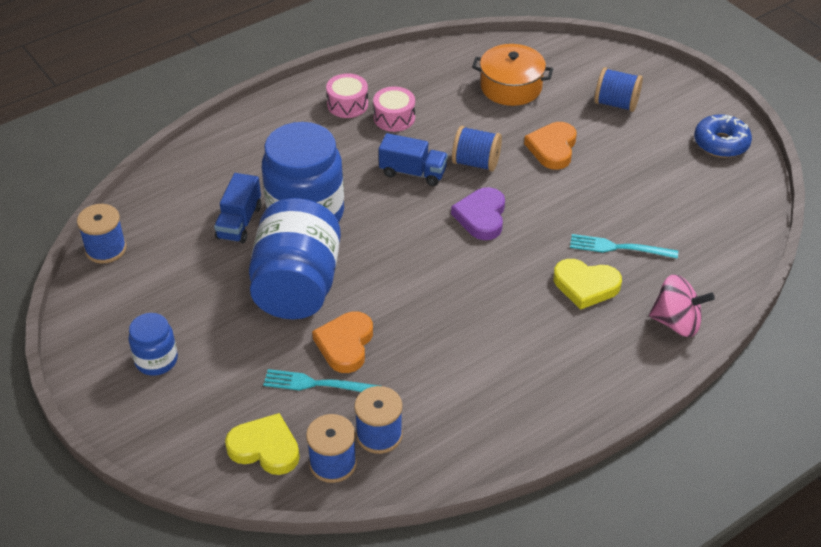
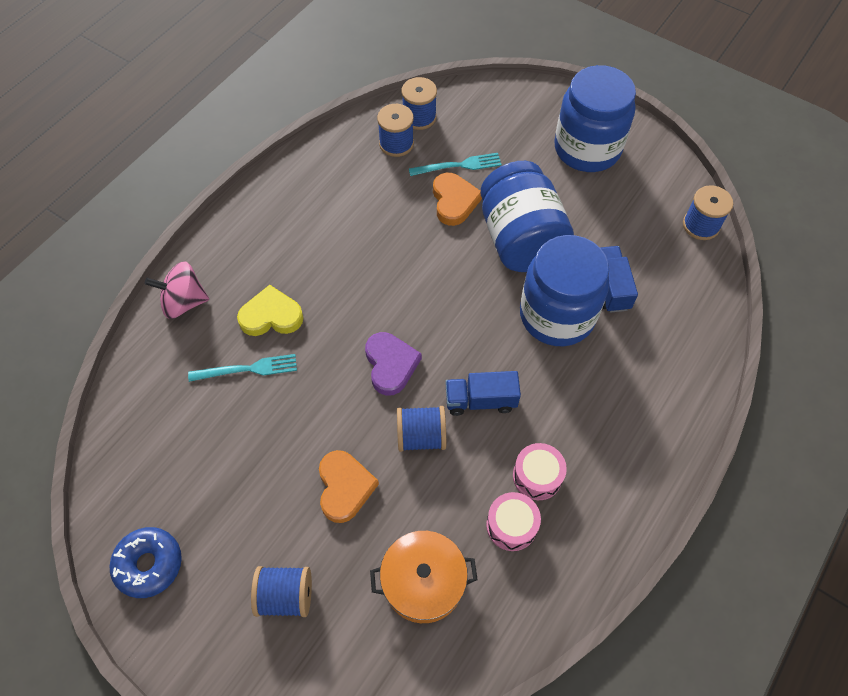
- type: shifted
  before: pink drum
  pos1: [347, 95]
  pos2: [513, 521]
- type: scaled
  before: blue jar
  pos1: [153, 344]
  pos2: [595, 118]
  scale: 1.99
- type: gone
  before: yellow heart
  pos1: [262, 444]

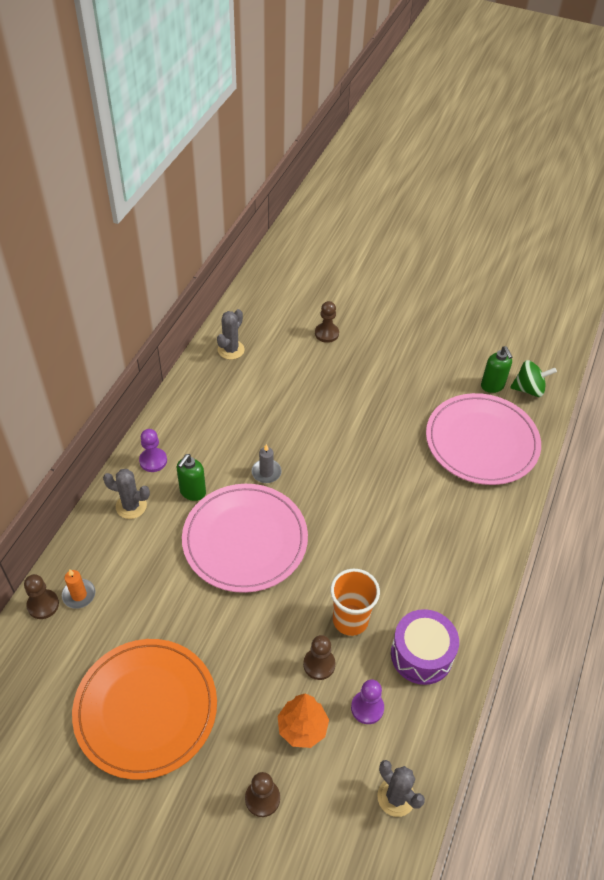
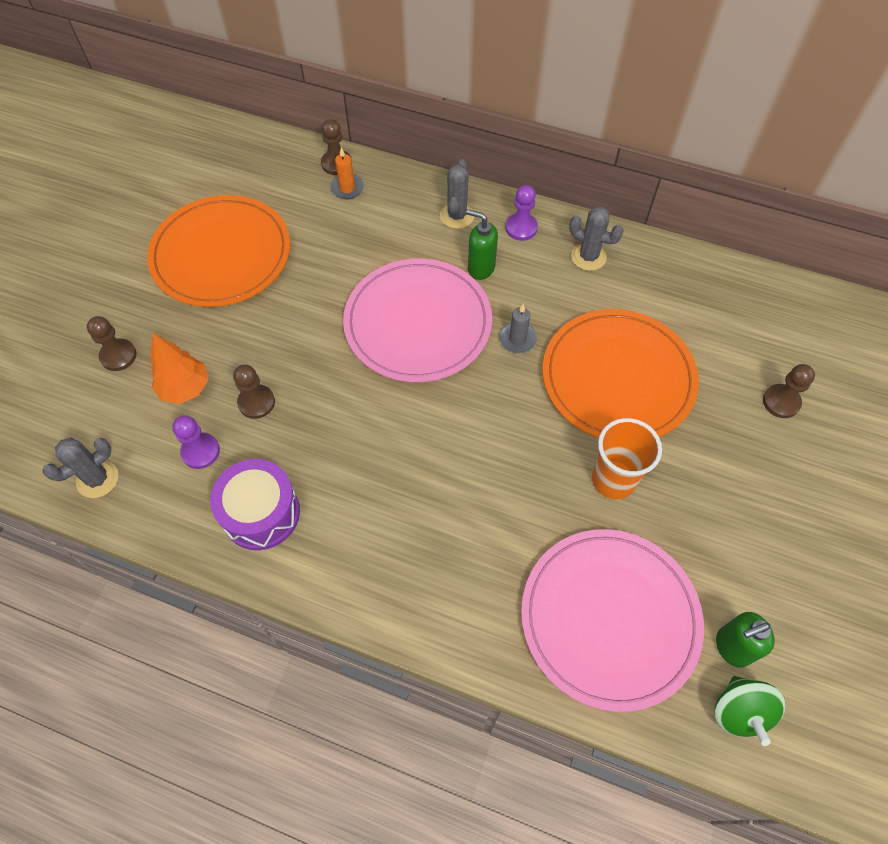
- type: shifted
  before: grey cactus
  pos1: [231, 334]
  pos2: [596, 238]
- type: shifted
  before: orange cup
  pos1: [355, 602]
  pos2: [627, 458]
- type: new
  after: orange plate
  pos2: [620, 373]

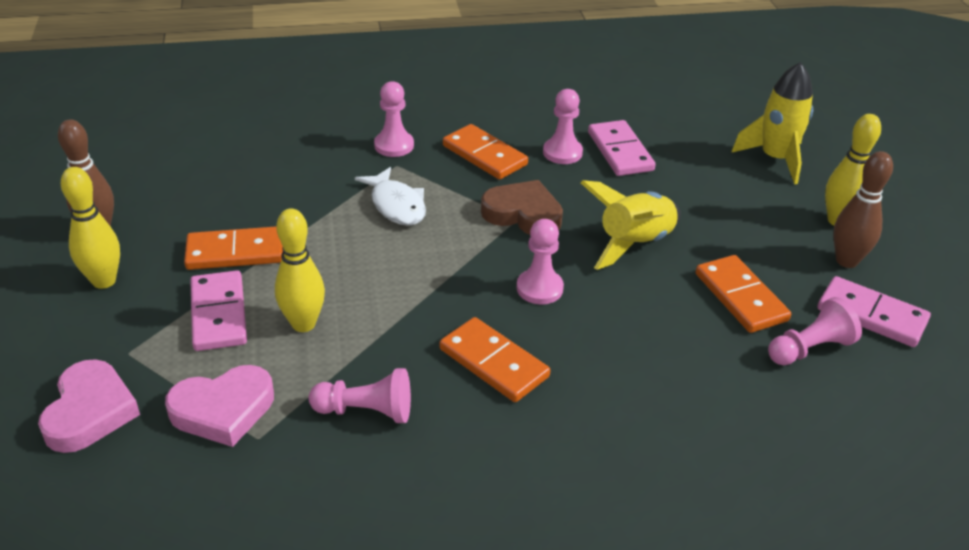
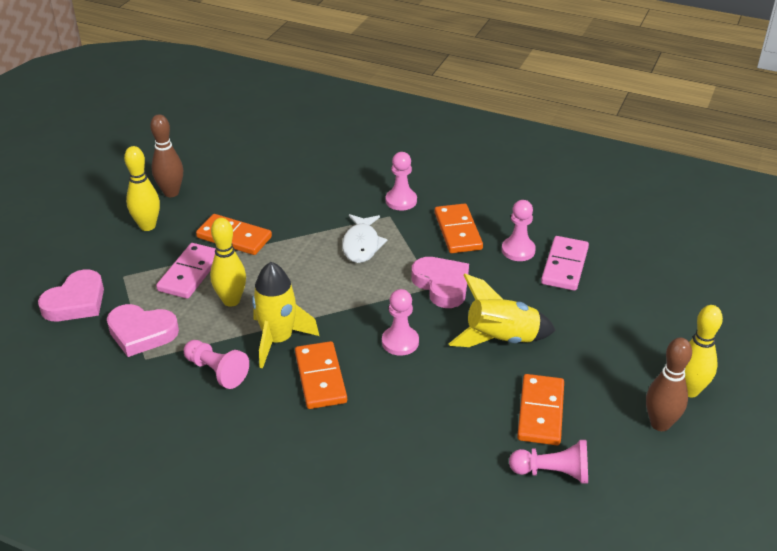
- type: shifted
  before: yellow rocket
  pos1: [772, 123]
  pos2: [285, 315]
- type: repainted
  before: brown heart
  after: pink heart
  pos1: [522, 207]
  pos2: [440, 282]
- type: gone
  before: pink domino
  pos1: [874, 311]

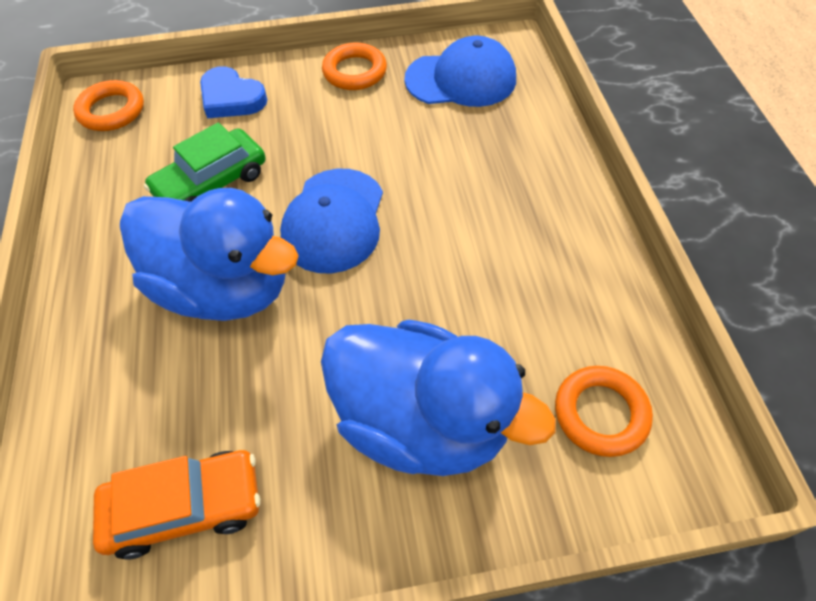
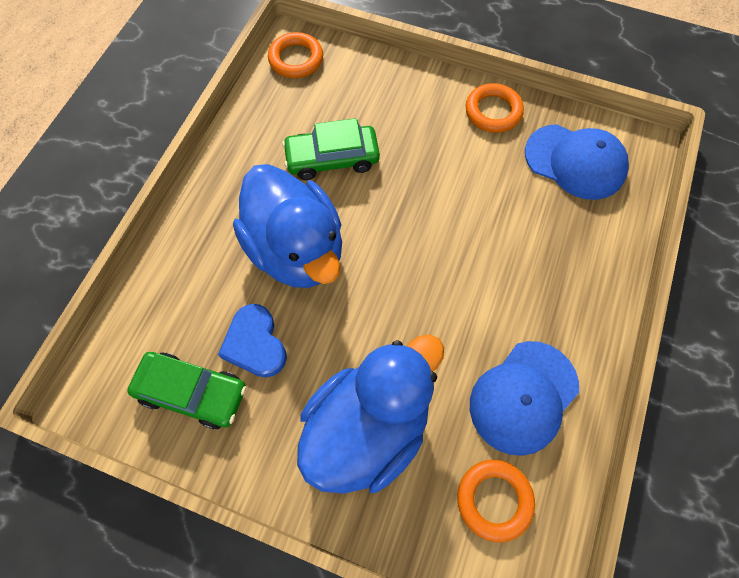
- type: shifted
  before: blue heart
  pos1: [234, 92]
  pos2: [252, 340]
- type: shifted
  before: blue cap
  pos1: [331, 221]
  pos2: [524, 398]
- type: rotated
  before: blue duck
  pos1: [438, 398]
  pos2: [370, 414]
  turn: -105
- type: repainted
  before: orange car
  after: green car
  pos1: [176, 505]
  pos2: [186, 390]

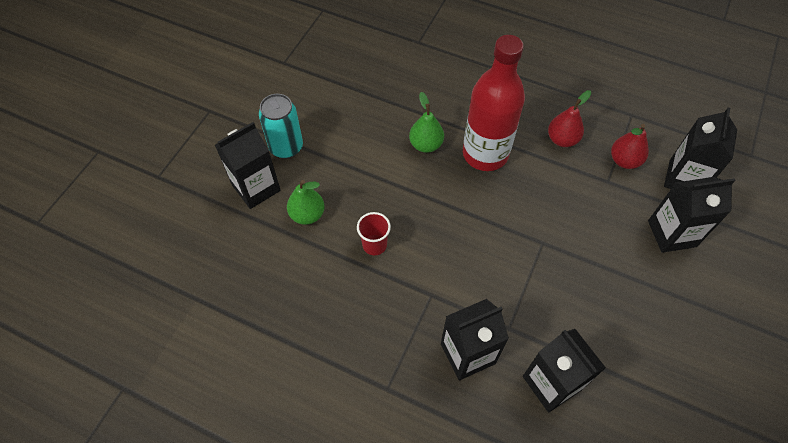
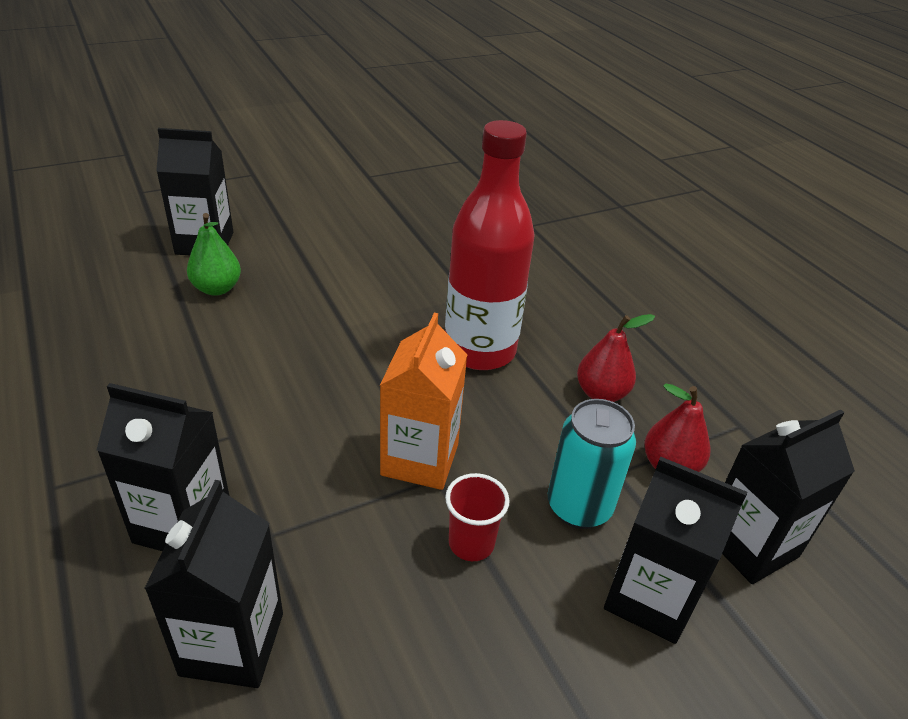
- type: gone
  before: green pear
  pos1: [426, 122]
- type: shifted
  before: turquoise can
  pos1: [281, 126]
  pos2: [592, 464]
- type: shifted
  before: red cup
  pos1: [374, 233]
  pos2: [477, 517]
- type: new
  after: orange carton
  pos2: [423, 401]

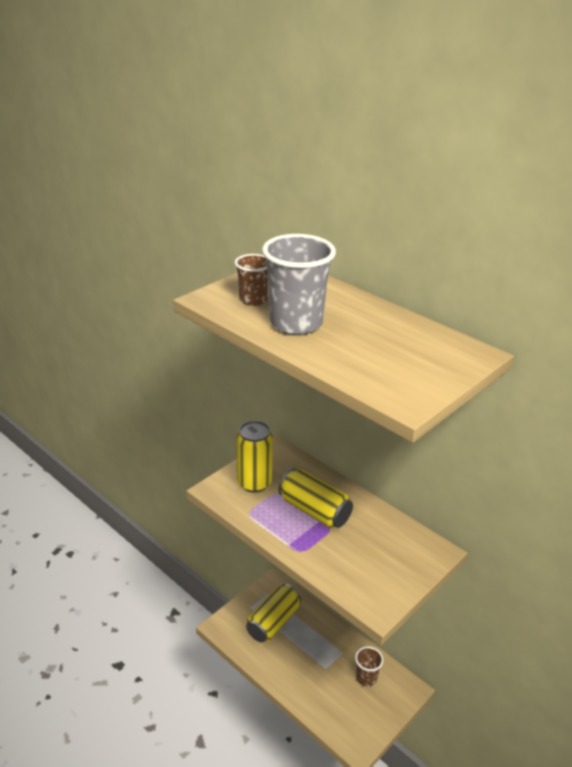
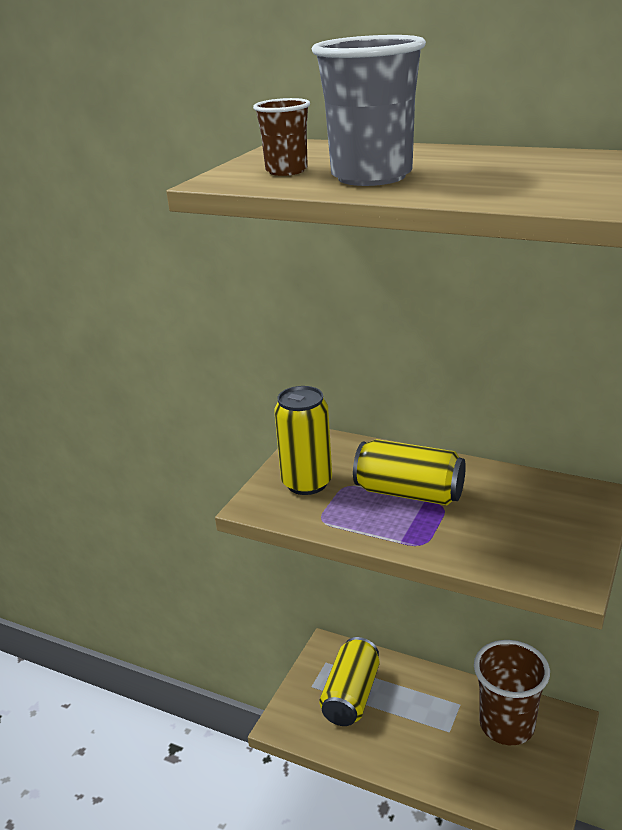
- type: scaled
  before: brown cup
  pos1: [369, 666]
  pos2: [512, 692]
  scale: 1.82

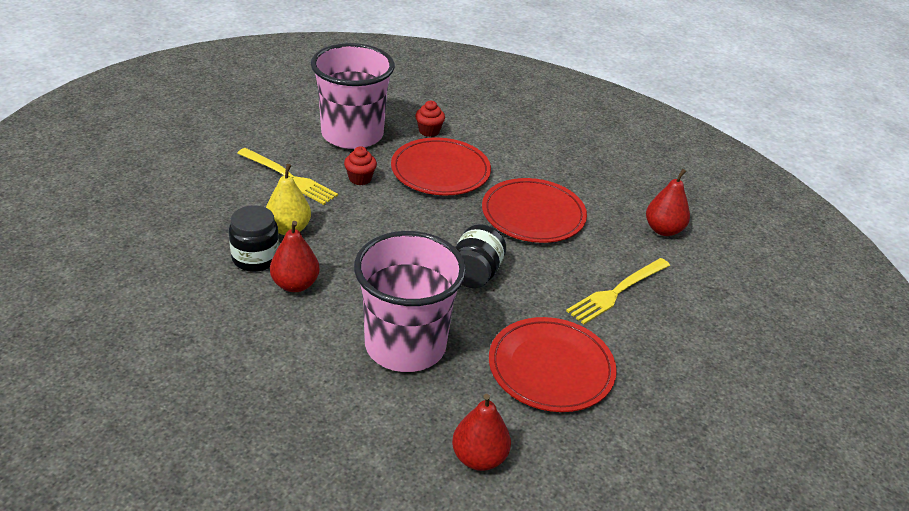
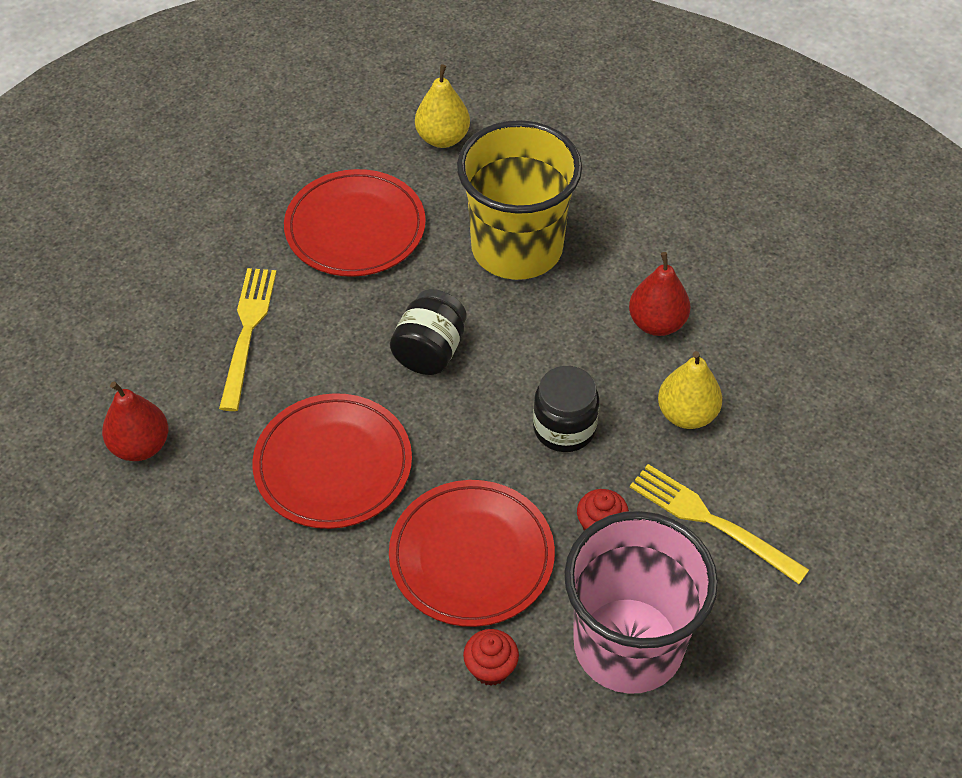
- type: shifted
  before: black jar
  pos1: [254, 238]
  pos2: [566, 409]
- type: repainted
  before: pink cup
  after: yellow cup
  pos1: [410, 301]
  pos2: [519, 200]
- type: rotated
  before: yellow fork
  pos1: [618, 291]
  pos2: [248, 339]
  turn: -45
- type: repainted
  before: red pear
  after: yellow pear
  pos1: [481, 432]
  pos2: [442, 106]

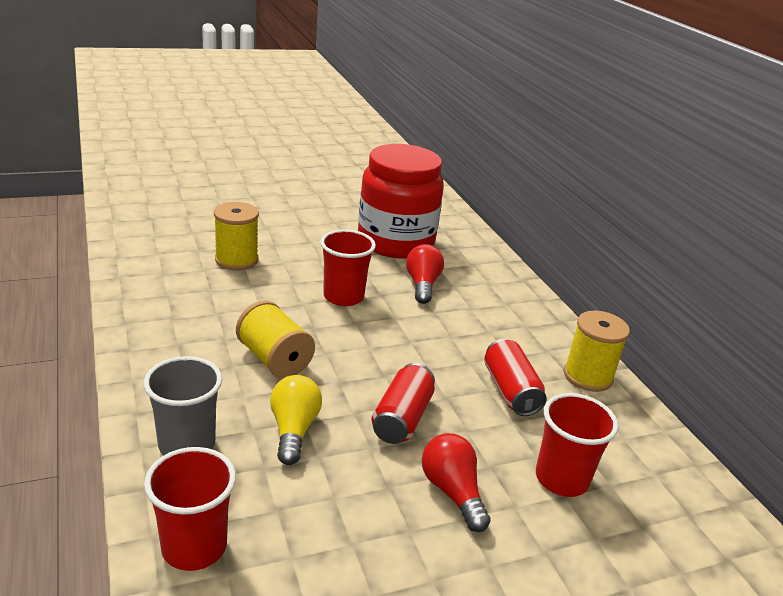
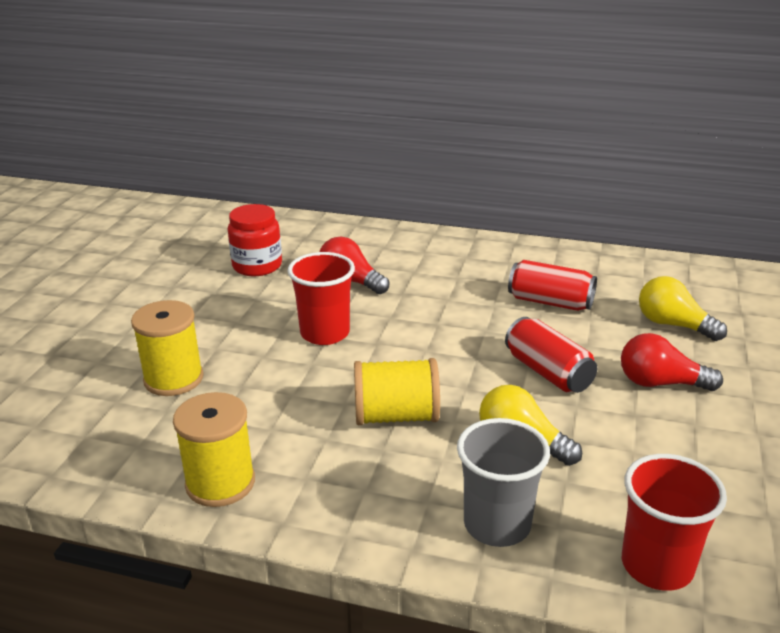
- type: scaled
  before: red jar
  pos1: [401, 201]
  pos2: [255, 240]
  scale: 0.53
- type: shifted
  before: yellow spool
  pos1: [597, 351]
  pos2: [214, 449]
- type: swapped
  before: red cup
  after: yellow light bulb
  pos1: [577, 445]
  pos2: [683, 308]

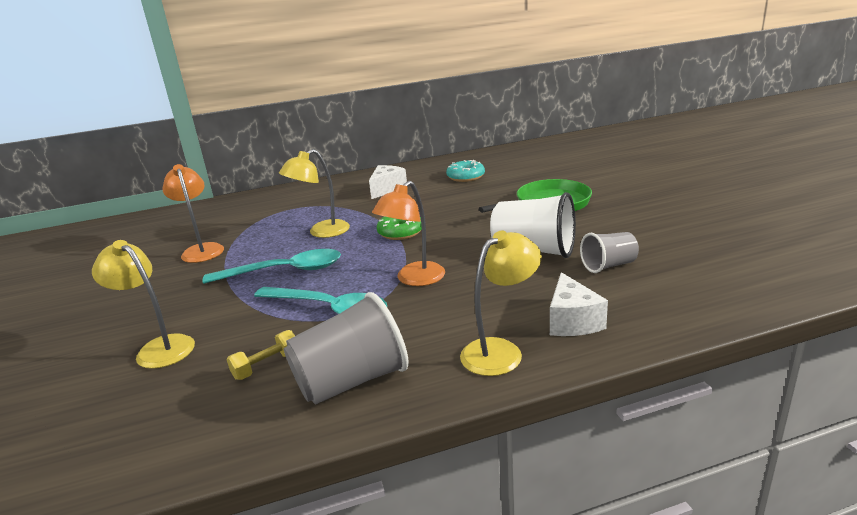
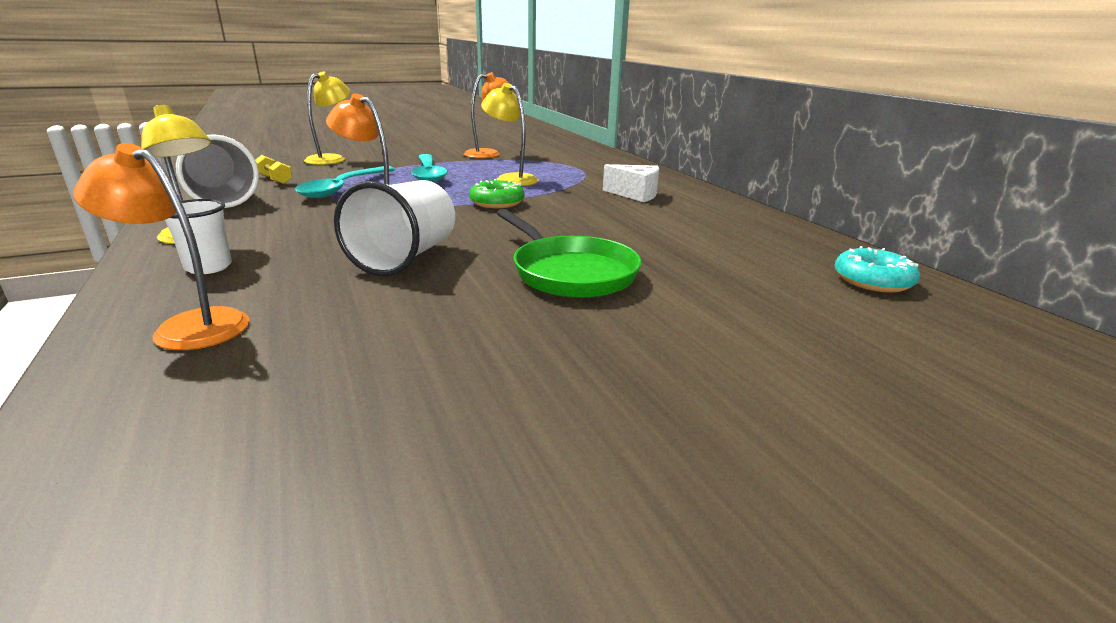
- type: shifted
  before: turquoise donut
  pos1: [465, 171]
  pos2: [877, 269]
- type: gone
  before: grey cup
  pos1: [609, 252]
- type: swapped
  before: white cheese
  after: white cup
  pos1: [579, 304]
  pos2: [198, 236]
- type: new
  after: orange lamp
  pos2: [161, 246]

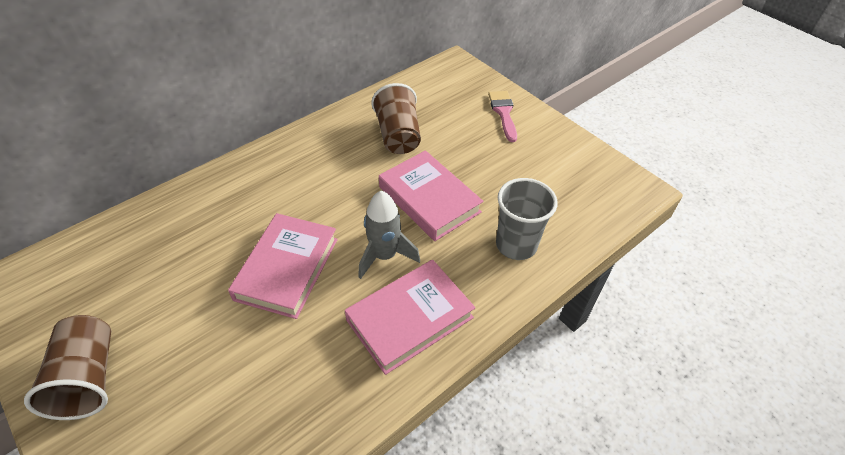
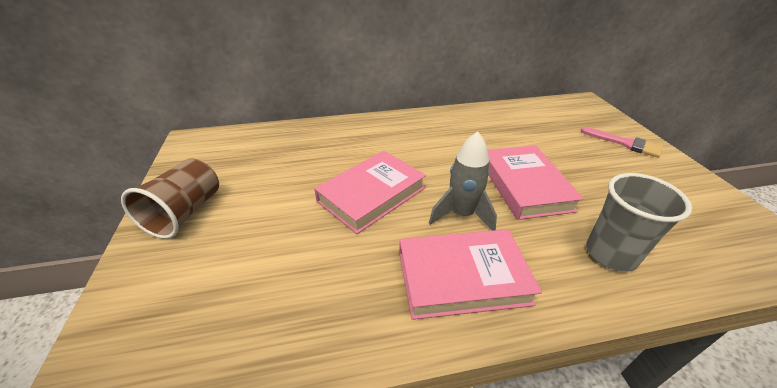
- type: gone
  before: brown cup
  pos1: [396, 118]
- type: rotated
  before: pink brush
  pos1: [502, 116]
  pos2: [622, 142]
  turn: 105

